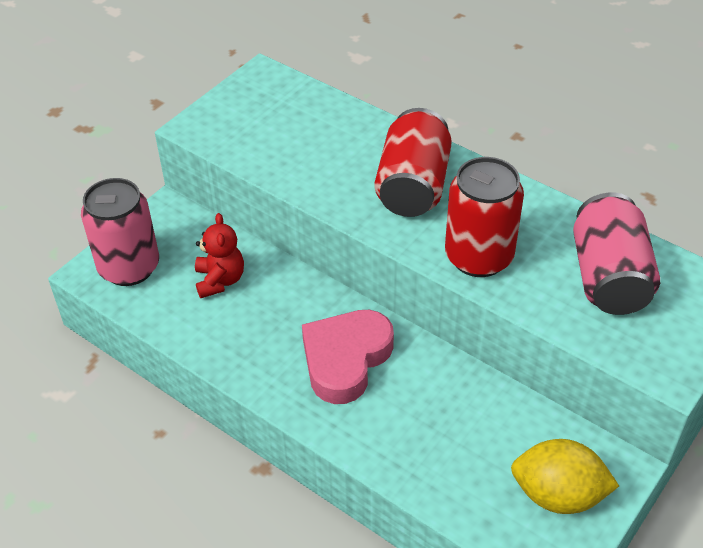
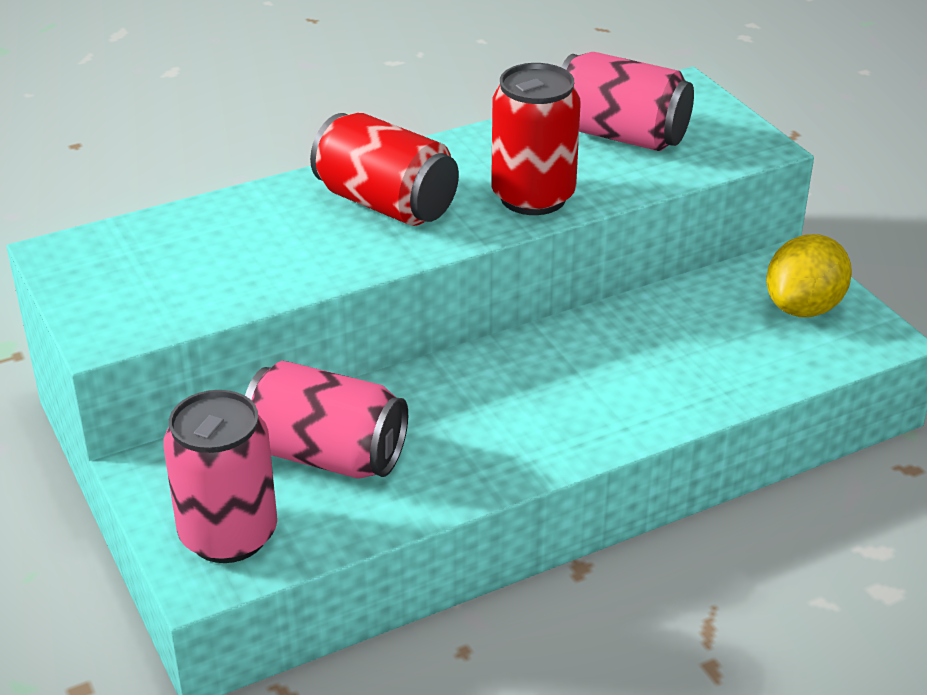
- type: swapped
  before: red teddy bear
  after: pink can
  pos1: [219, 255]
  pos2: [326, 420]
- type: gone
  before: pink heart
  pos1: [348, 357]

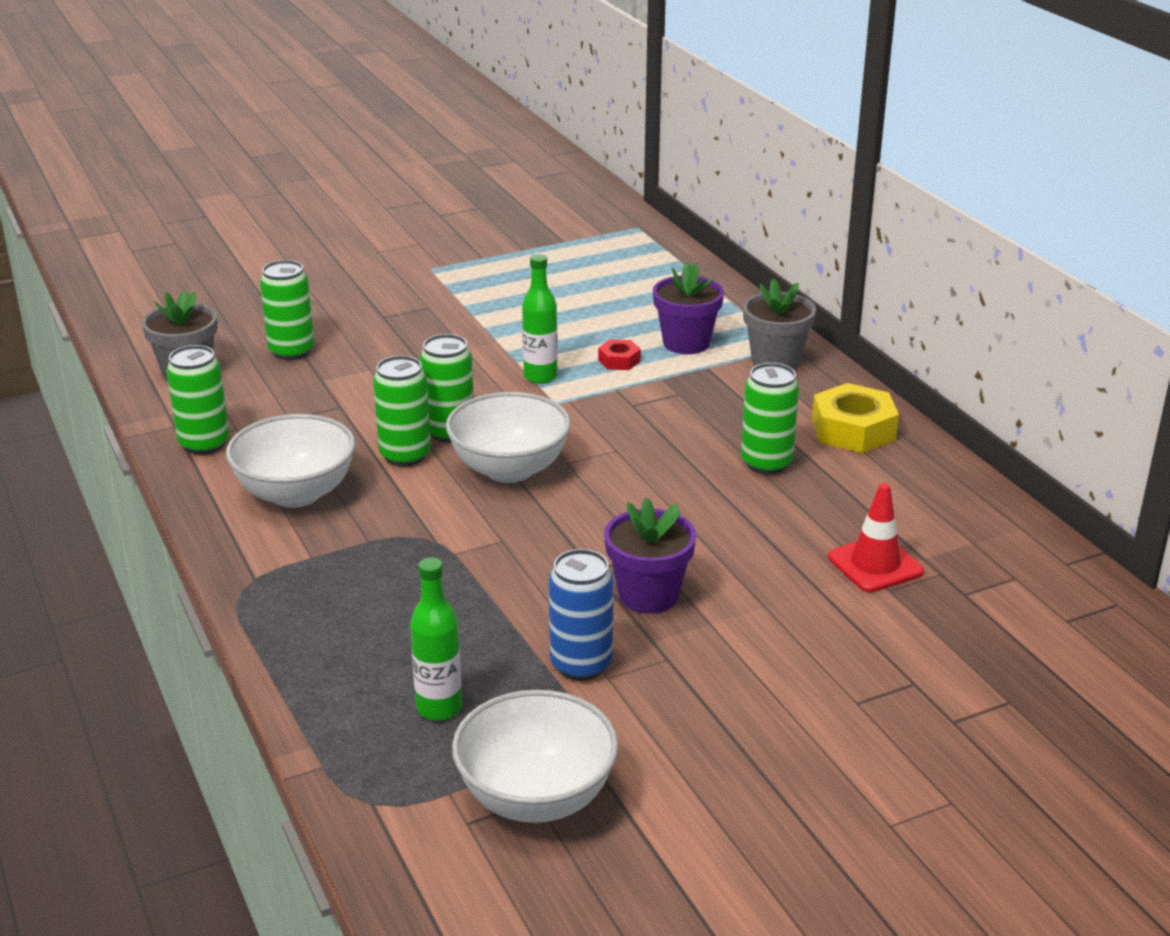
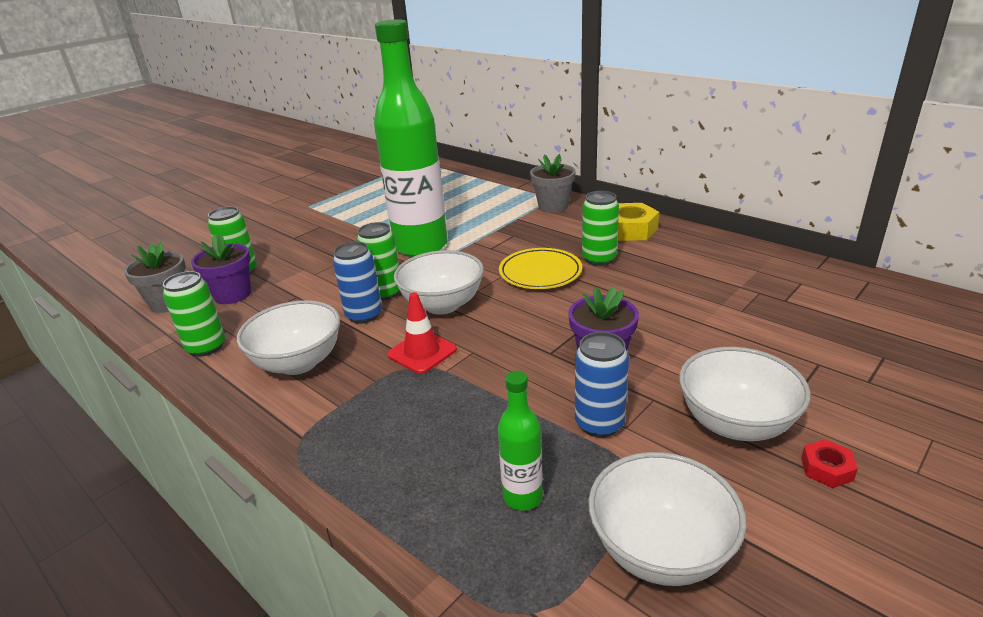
- type: scaled
  before: green bottle
  pos1: [540, 319]
  pos2: [411, 138]
  scale: 2.4
- type: shifted
  before: purple flower pot
  pos1: [688, 308]
  pos2: [221, 269]
- type: shifted
  before: red nut
  pos1: [619, 354]
  pos2: [829, 463]
- type: repainted
  before: green can
  after: blue can
  pos1: [402, 411]
  pos2: [357, 283]
- type: shifted
  before: red traffic cone
  pos1: [876, 537]
  pos2: [422, 333]
- type: new
  after: yellow plate
  pos2: [540, 268]
- type: new
  after: white bowl
  pos2: [745, 394]

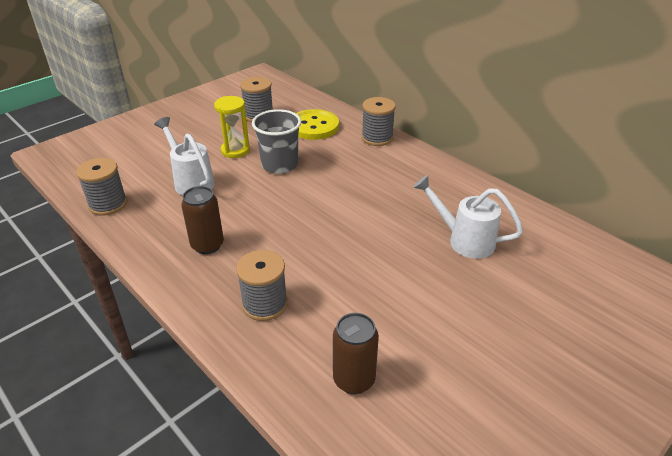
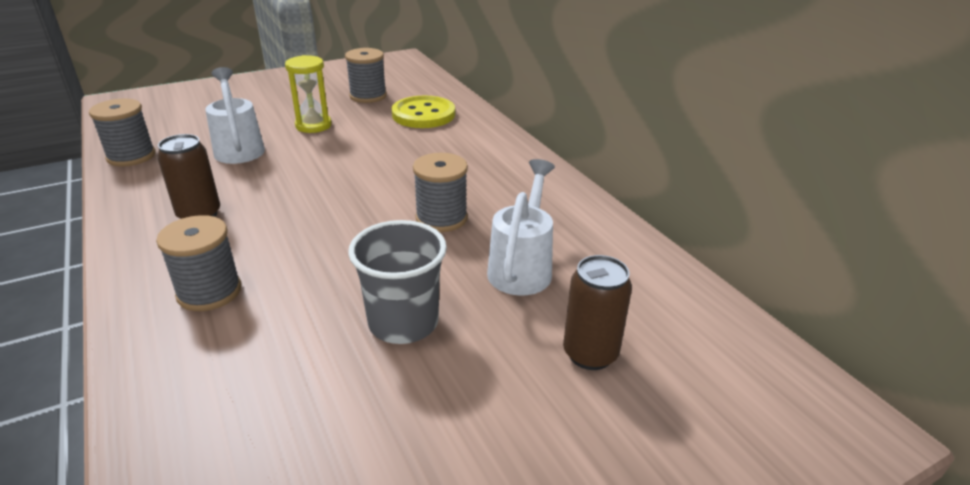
- type: shifted
  before: grey spool
  pos1: [378, 121]
  pos2: [440, 192]
- type: shifted
  before: grey cup
  pos1: [276, 141]
  pos2: [397, 282]
- type: rotated
  before: white watering can
  pos1: [468, 217]
  pos2: [521, 227]
  turn: 60
- type: shifted
  before: brown can
  pos1: [356, 353]
  pos2: [597, 312]

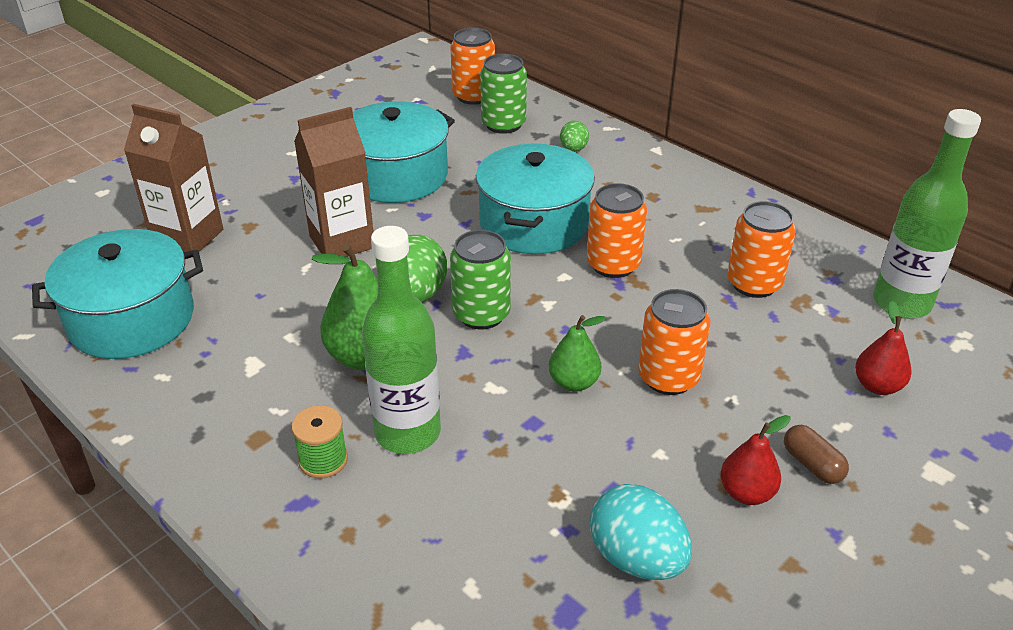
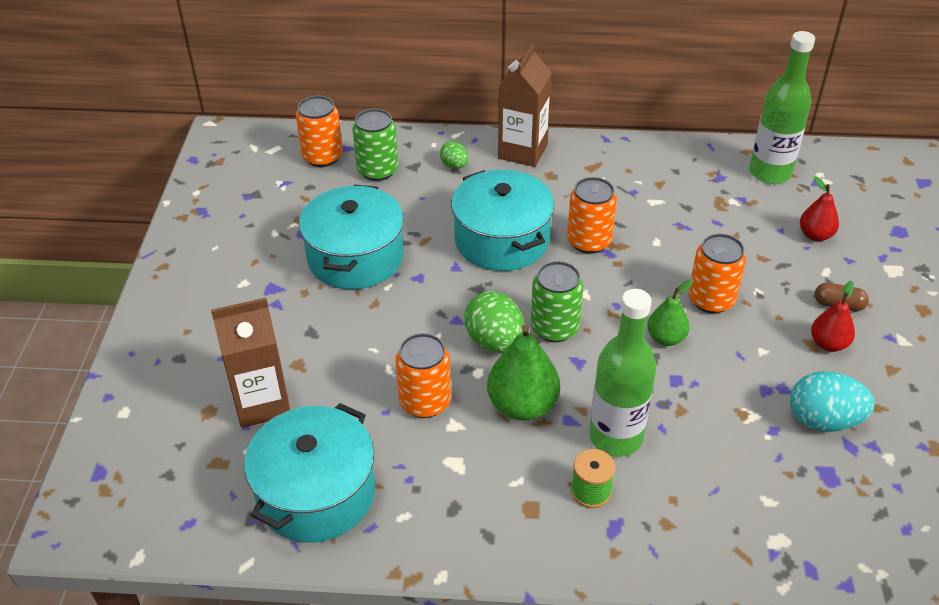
- type: shifted
  before: brown carton
  pos1: [334, 182]
  pos2: [525, 105]
- type: shifted
  before: orange can
  pos1: [761, 249]
  pos2: [423, 375]

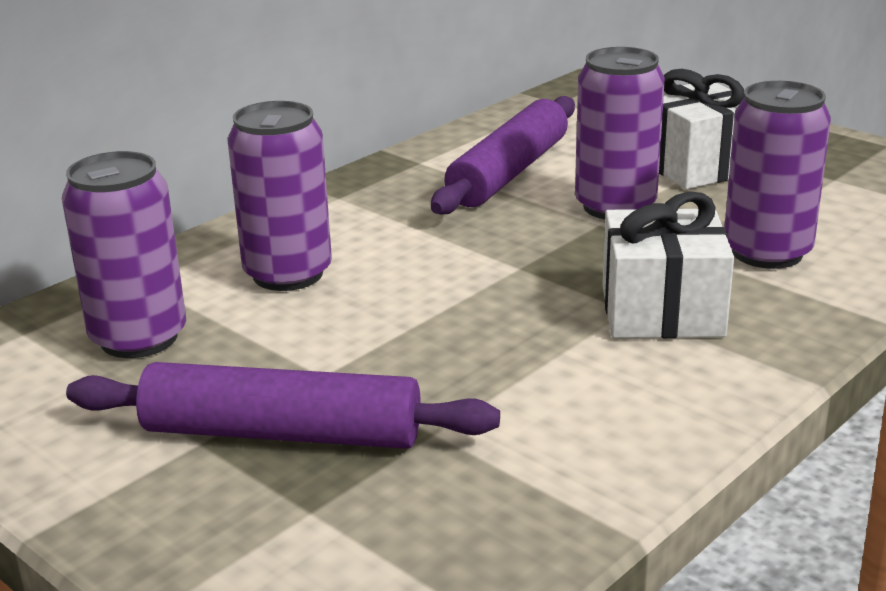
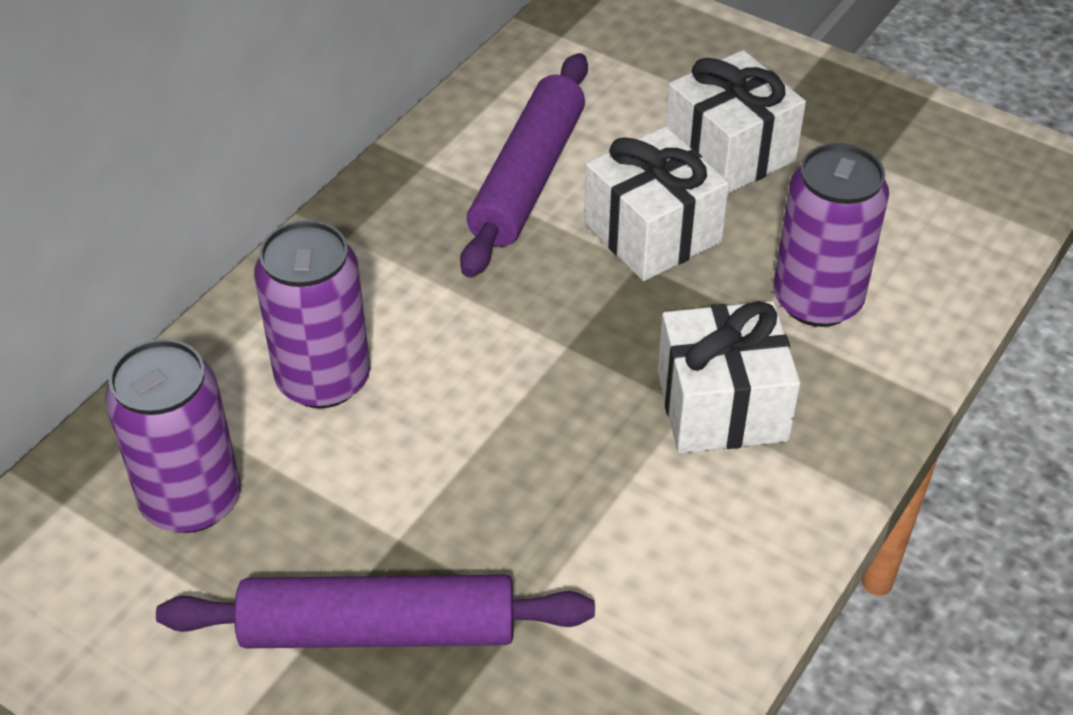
- type: swapped
  before: purple can
  after: white gift
  pos1: [620, 133]
  pos2: [656, 203]

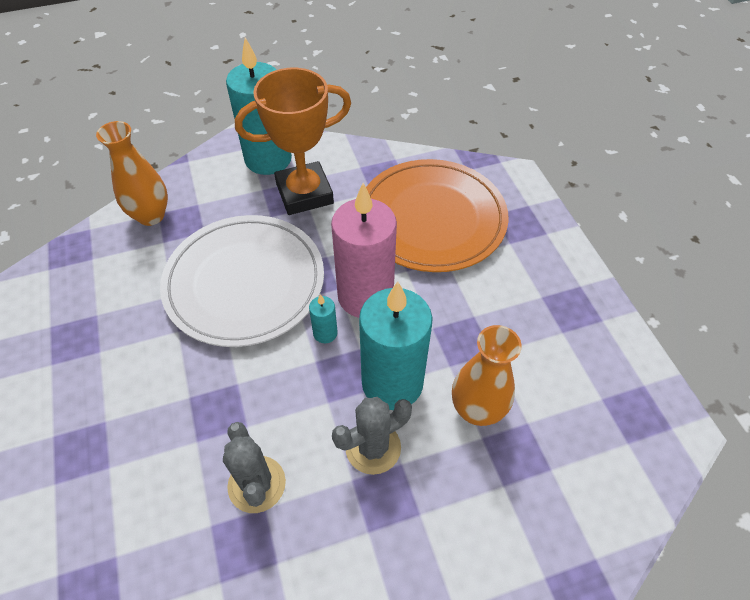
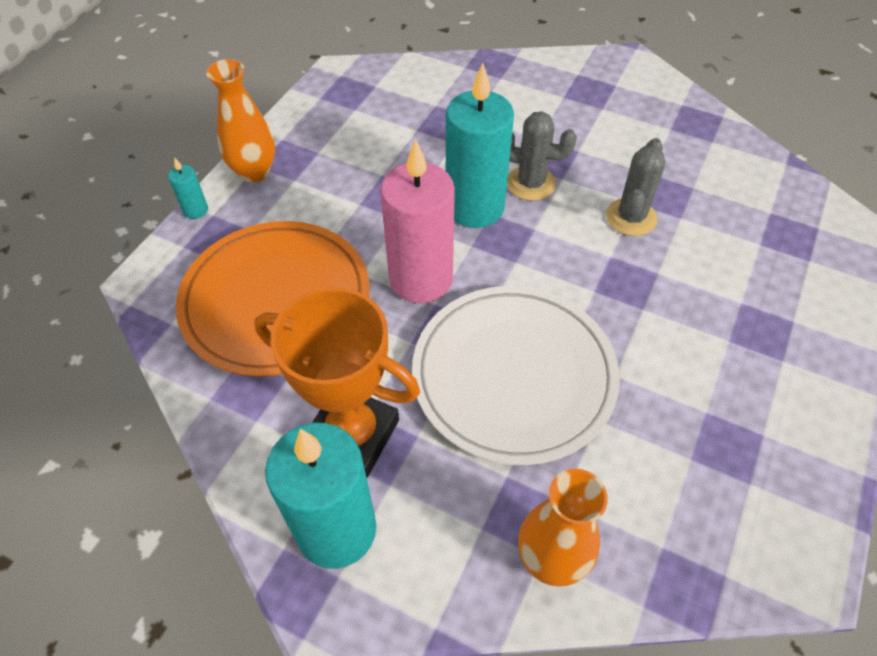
- type: shifted
  before: turquoise candle
  pos1: [323, 318]
  pos2: [188, 188]
- type: shifted
  before: orange vase
  pos1: [487, 375]
  pos2: [240, 120]

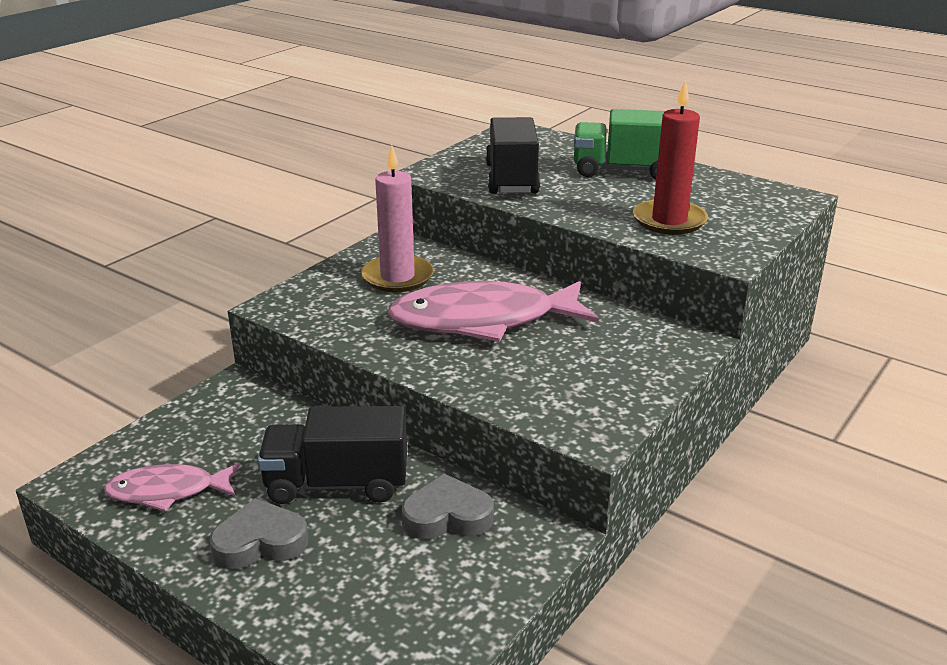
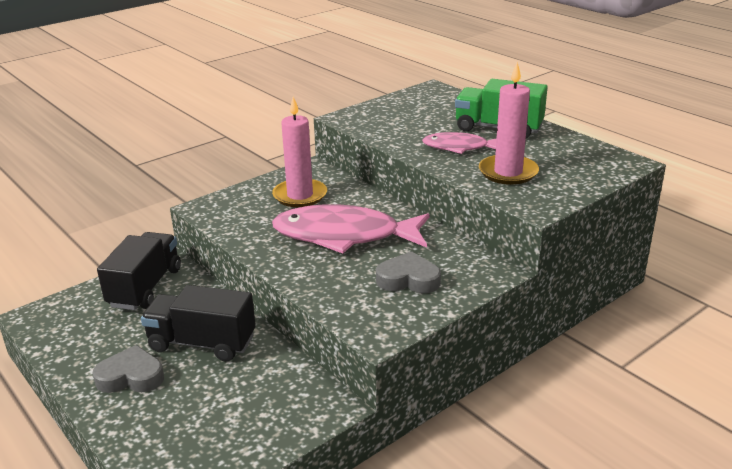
- type: repainted
  before: red candle
  after: pink candle
  pos1: [670, 157]
  pos2: [509, 123]
- type: shifted
  before: black truck
  pos1: [512, 155]
  pos2: [139, 271]
- type: shifted
  before: pink fish
  pos1: [172, 487]
  pos2: [459, 143]
- type: shifted
  before: grey heart
  pos1: [447, 506]
  pos2: [408, 272]

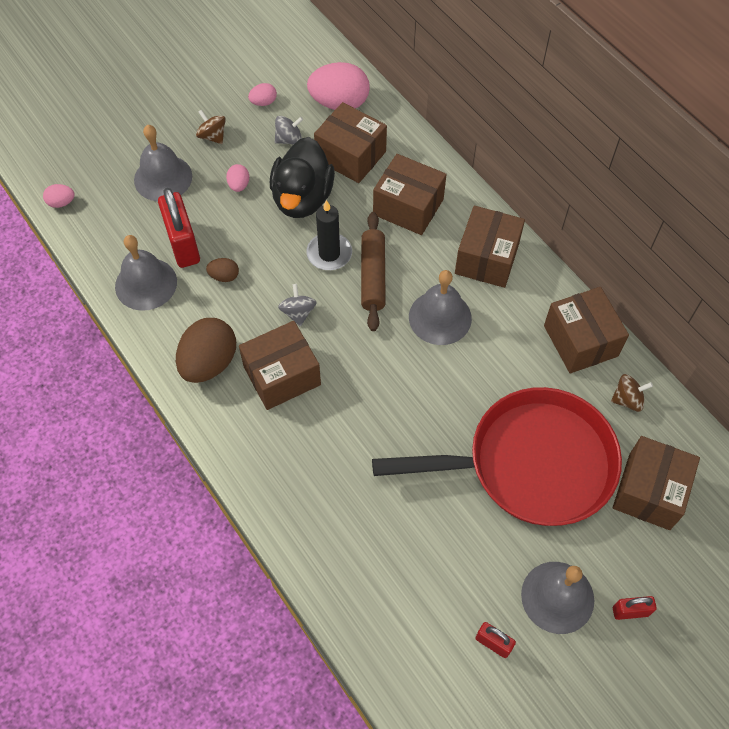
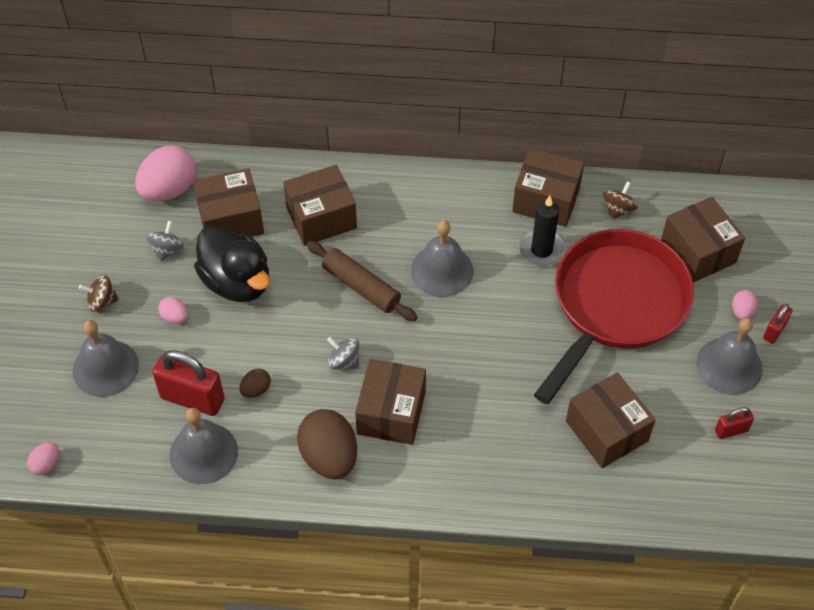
- type: shifted
  before: pink egg
  pos1: [262, 94]
  pos2: [745, 305]
- type: shifted
  before: black candle
  pos1: [329, 235]
  pos2: [542, 231]
- type: shifted
  before: brown box
  pos1: [490, 247]
  pos2: [610, 420]

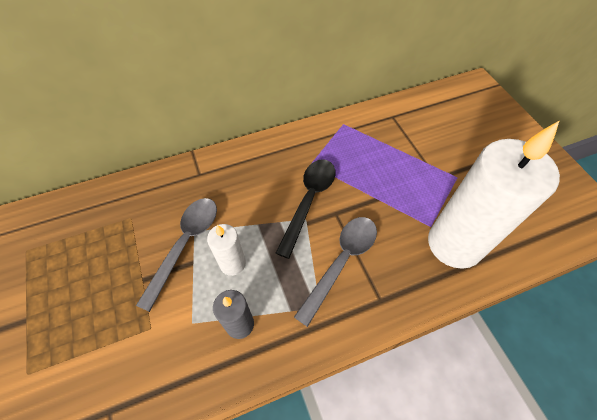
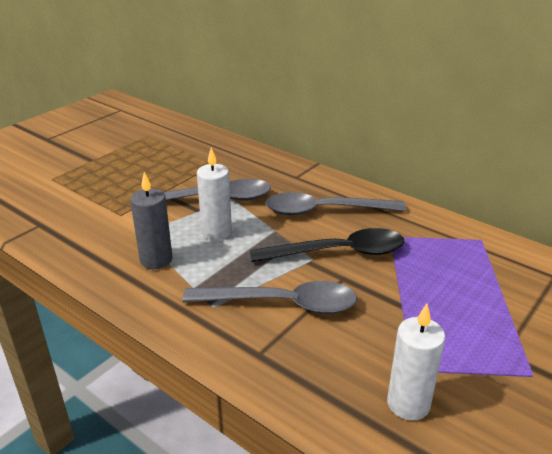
- type: scaled
  before: white candle
  pos1: [494, 194]
  pos2: [416, 362]
  scale: 0.46
- type: new
  after: grey spoon
  pos2: [335, 203]

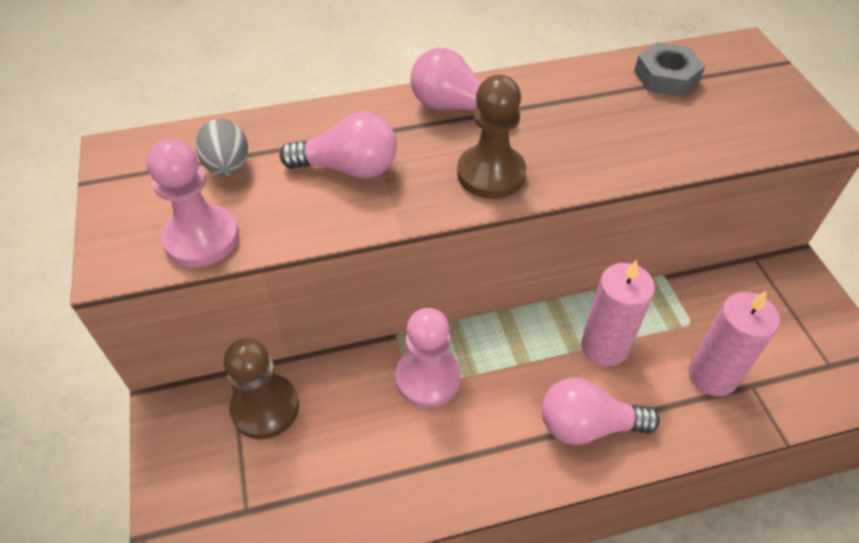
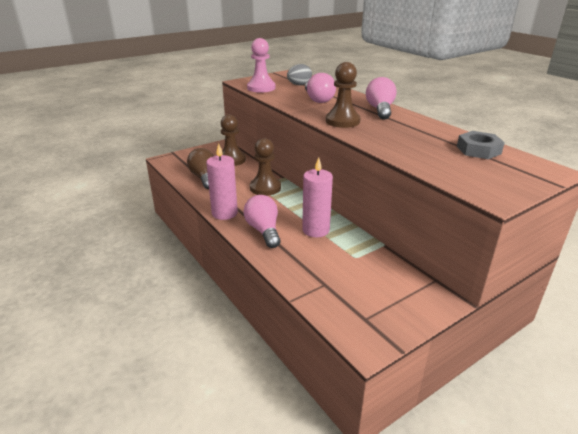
- type: shifted
  before: pink candle
  pos1: [734, 343]
  pos2: [222, 181]
- type: repainted
  before: pink pawn
  after: brown pawn
  pos1: [428, 358]
  pos2: [265, 167]
- type: new
  after: brown light bulb
  pos2: [200, 168]

